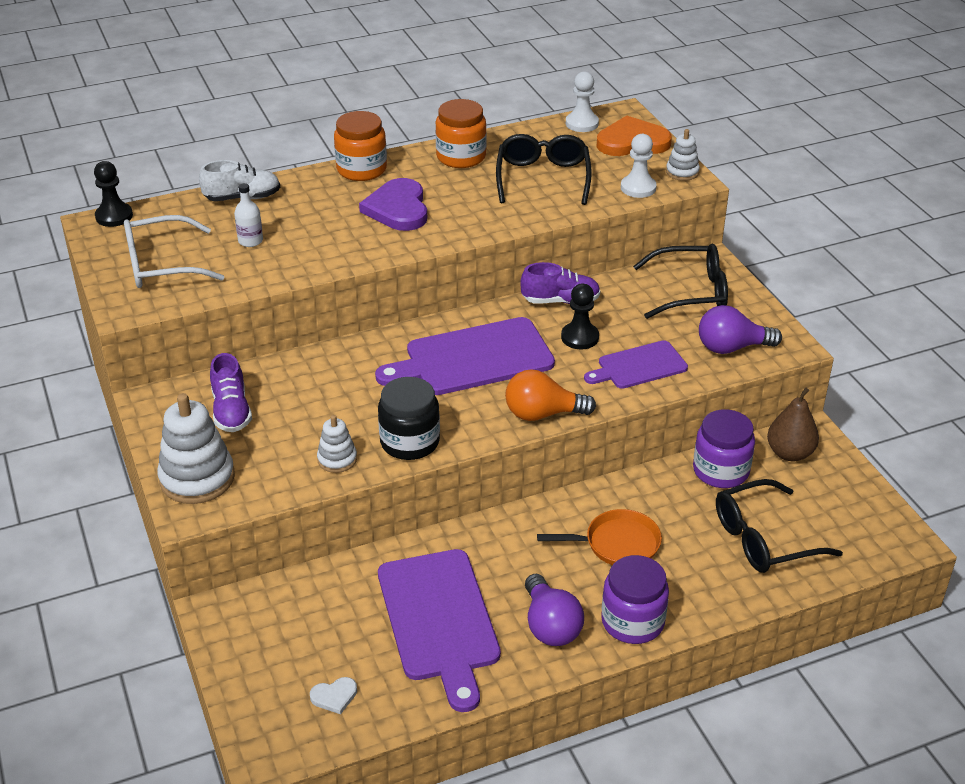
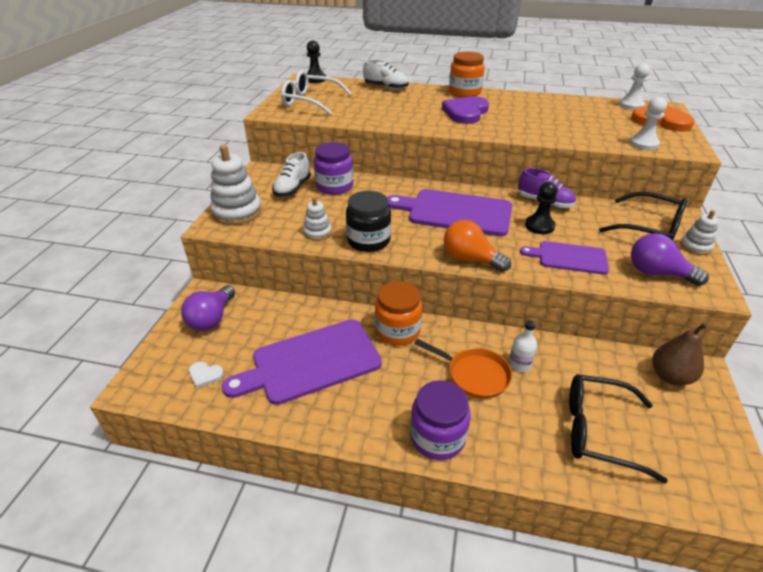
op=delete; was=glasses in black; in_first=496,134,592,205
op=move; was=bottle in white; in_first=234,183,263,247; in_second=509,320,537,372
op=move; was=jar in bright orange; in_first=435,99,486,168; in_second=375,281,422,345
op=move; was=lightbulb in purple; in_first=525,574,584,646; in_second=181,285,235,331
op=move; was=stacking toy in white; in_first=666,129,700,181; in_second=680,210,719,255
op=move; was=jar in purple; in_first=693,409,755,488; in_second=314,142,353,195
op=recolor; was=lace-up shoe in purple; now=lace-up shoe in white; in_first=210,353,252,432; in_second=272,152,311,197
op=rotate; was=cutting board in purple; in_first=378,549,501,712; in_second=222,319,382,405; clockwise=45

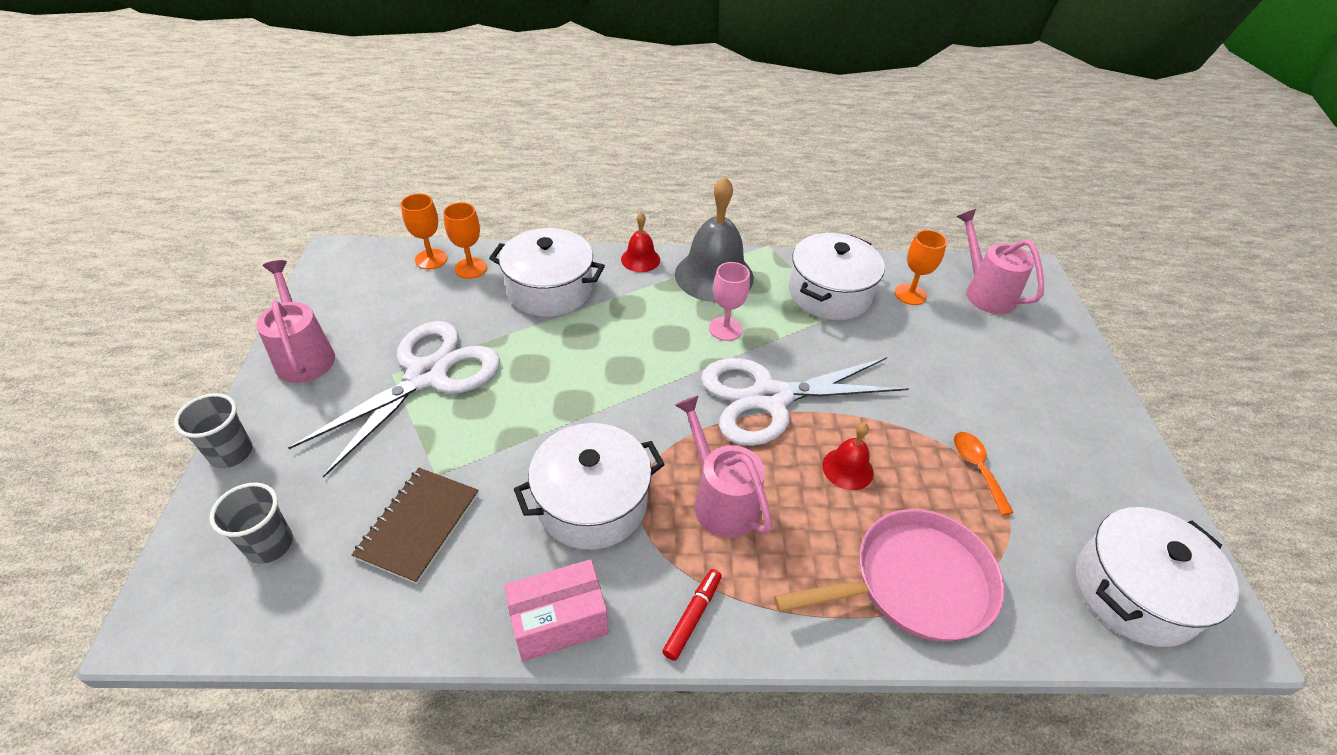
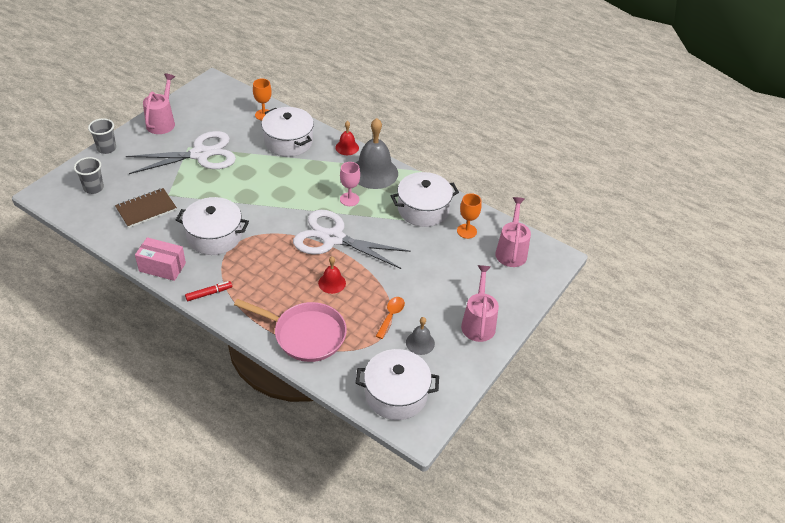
op=delete; was=wine glass in bright orange; in_first=401,194,447,269
op=insert; now=hand bell in ash-grey; in_second=406,317,435,355
op=move; was=watering pot in rosy; in_first=675,396,772,538; in_second=461,265,499,342

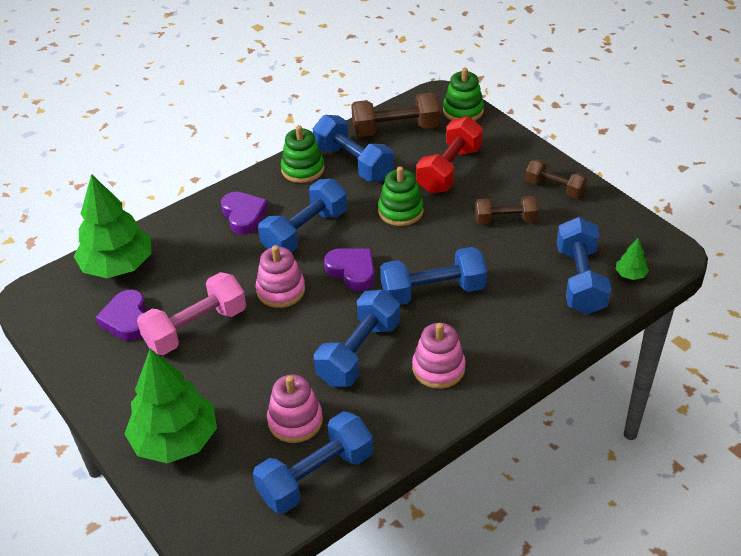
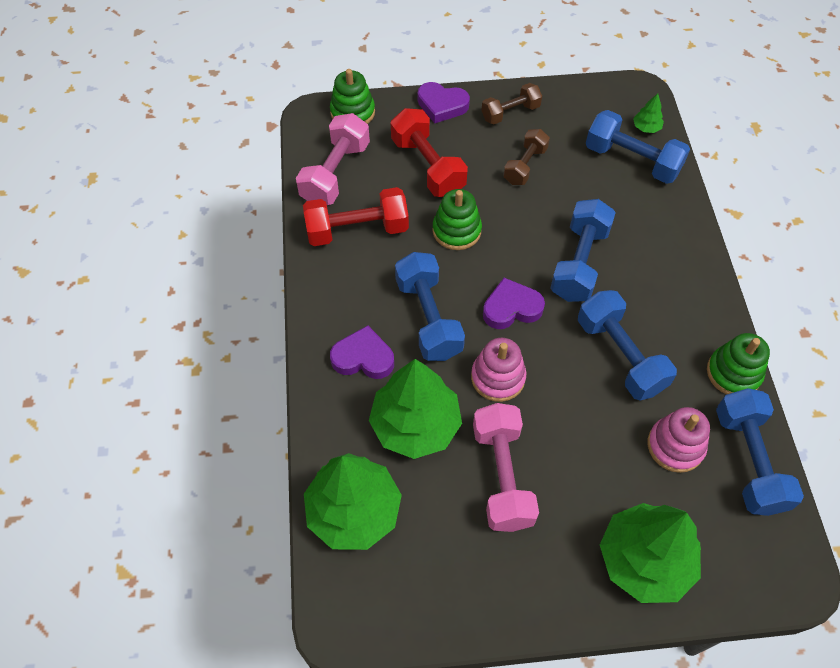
op=delete; was=stacking toy in rosy; in_first=412,323,466,389
op=insert; now=tree in leaf-green; in_second=369,359,462,459
op=move; was=heart in purple; in_first=96,290,146,341; in_second=418,82,470,123
op=move; was=stacking toy in leaf-green; in_first=281,125,324,183; in_second=707,333,770,395
op=recolor; was=hand weight in royal blue; now=hand weight in red; in_first=313,115,394,181; in_second=303,187,409,246
op=recolor; was=hand weight in russet; now=hand weight in rosy; in_first=351,93,440,137; in_second=296,113,370,205

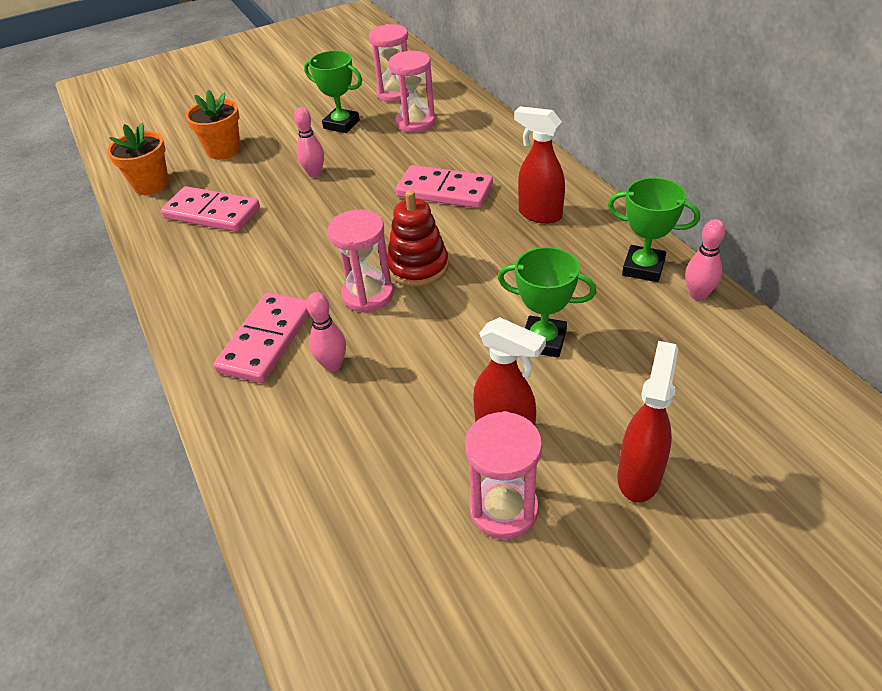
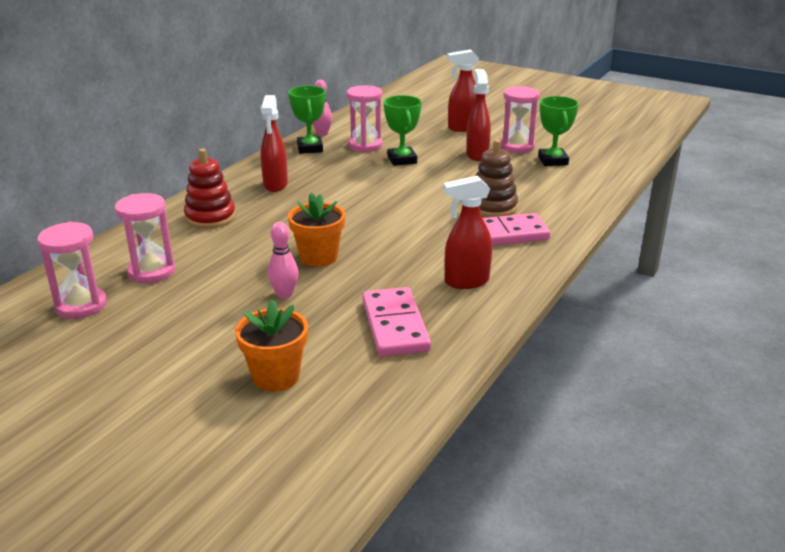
op=delete; was=domino piece in rosy; in_first=396,165,493,208
op=insert; now=spray cleaner in red; in_second=443,176,492,289
op=move; was=potted plant in bright orange; in_first=107,123,169,195; in_second=288,193,345,267
op=move; was=trophy in leaf-green; in_first=304,50,362,133; in_second=538,96,579,166
op=move; was=hourglass in rosy; in_first=327,209,394,313; in_second=347,85,383,153
op=move; was=stacking toy in red; in_first=387,190,449,287; in_second=184,149,236,229
op=replace; was=bowling pin in rosy; now=stacking toy in russet; in_first=306,292,346,372; in_second=476,140,518,217

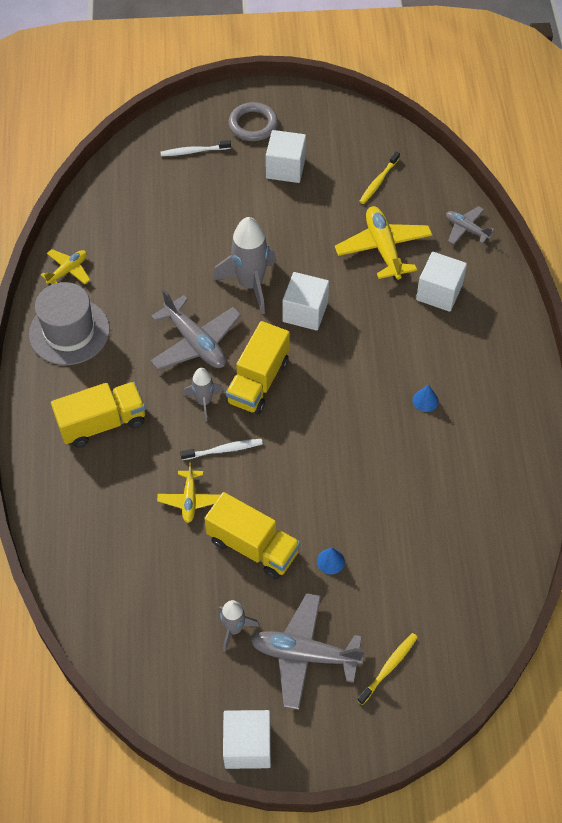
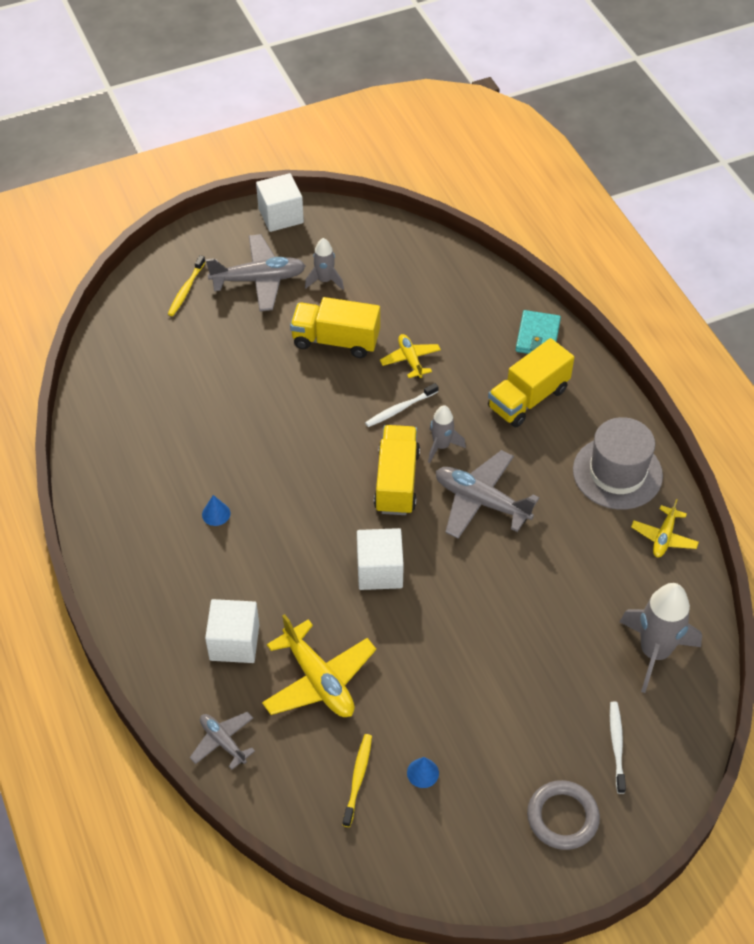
op=delete; was=cube in white; in_first=266,130,306,183
op=insert; now=wallet in teal; in_second=516,310,561,354
op=move; was=toy rocket in ash-grey; in_first=213,217,277,314; in_second=620,583,702,693
op=move; was=cone shape in royal blue; in_first=317,548,345,574; in_second=407,757,439,788
op=rotate; was=tooth brush in white; in_first=160,140,231,156; in_second=610,702,626,794; clockwise=-60
op=rotate; was=aeroplane in ash-grey; in_first=446,206,495,244; in_second=190,712,255,770; clockwise=-150

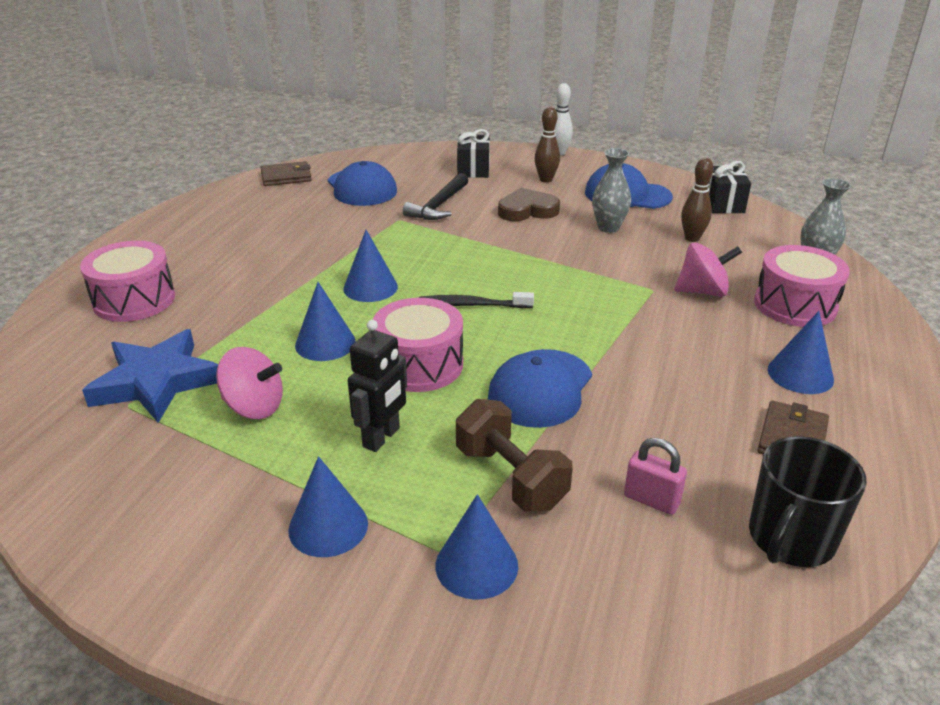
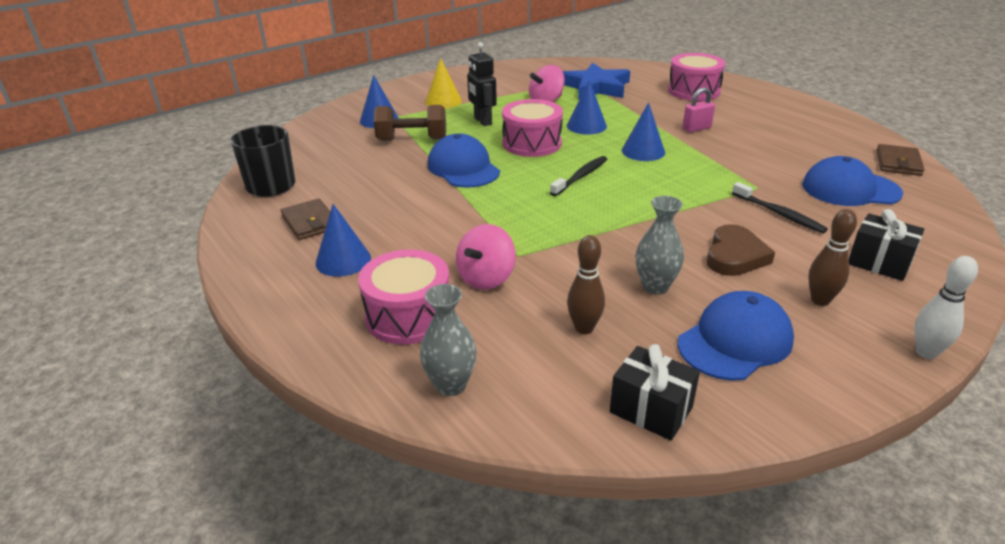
op=move; was=lock in rosy; in_first=624,438,687,515; in_second=683,87,715,132
op=replace; was=carpenter's hammer in black; now=tooth brush in black; in_first=403,173,468,220; in_second=732,182,828,233
op=recolor; was=cone shape in royal blue; now=cone shape in bright yellow; in_first=288,456,368,557; in_second=425,58,462,109

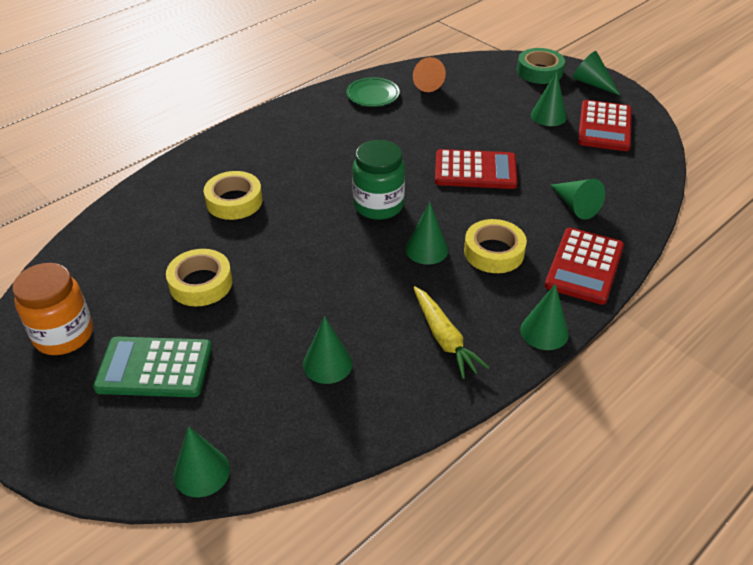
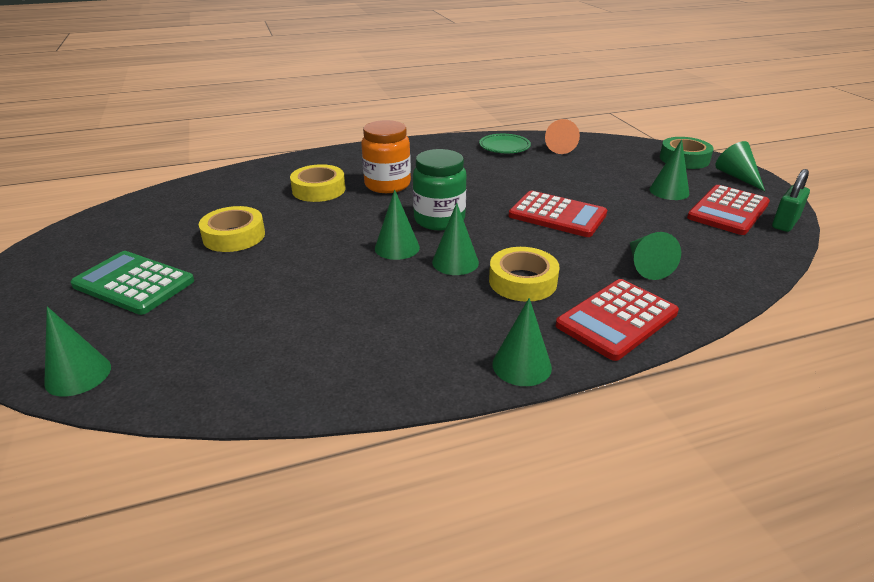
op=delete; was=carrot in bright yellow; in_first=413,286,490,379
op=insert; now=lock in leaf-green; in_second=772,169,810,232
op=move; was=jar in bright orange; in_first=13,263,93,355; in_second=361,120,411,193
op=move; was=cone shape in leaf-green; in_first=303,316,353,384; in_second=375,190,420,260

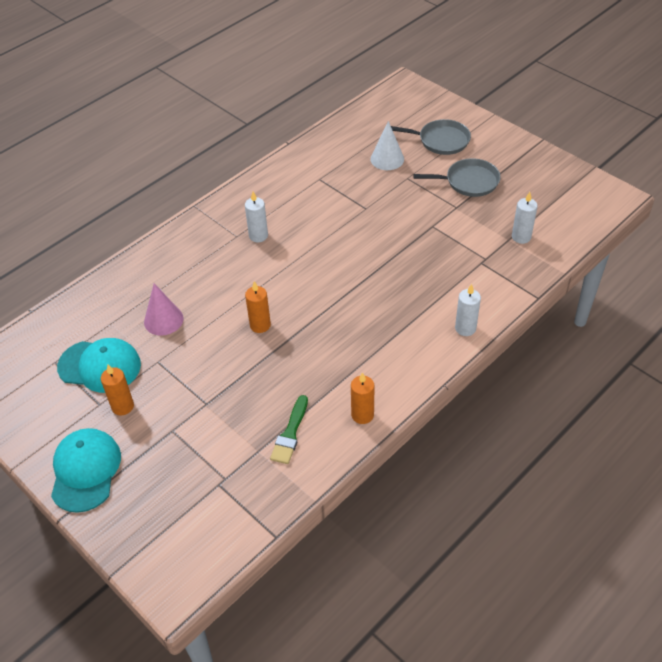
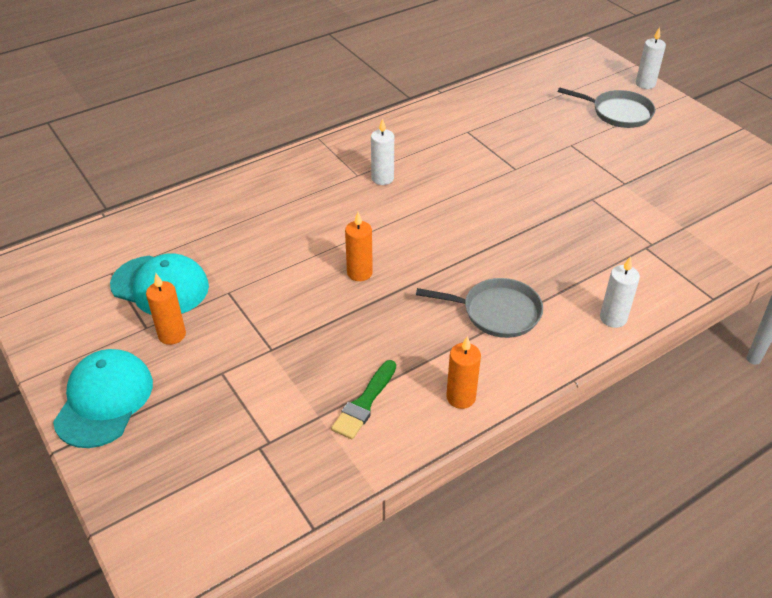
op=delete; was=cone shape in rosy; in_first=144,283,183,336
op=delete; was=cone shape in white; in_first=370,121,404,170
op=move; was=skillet in ash-grey; in_first=413,158,501,197; in_second=416,278,543,338
op=move; was=wax candle in white; in_first=512,192,538,244; in_second=636,27,666,89

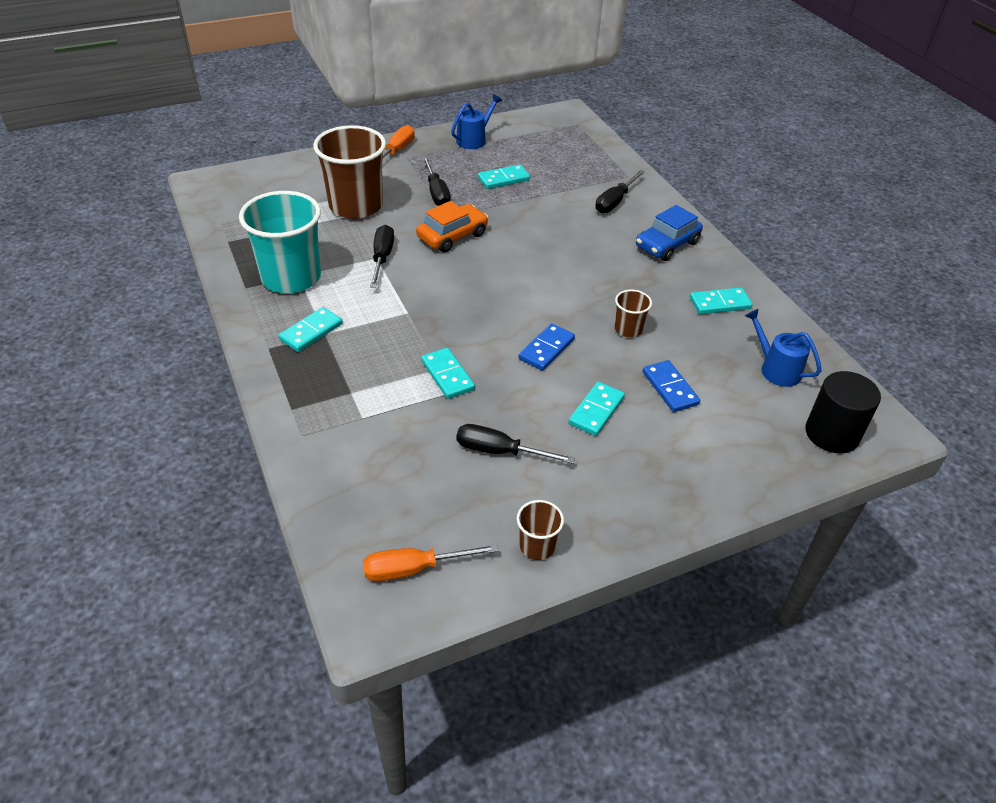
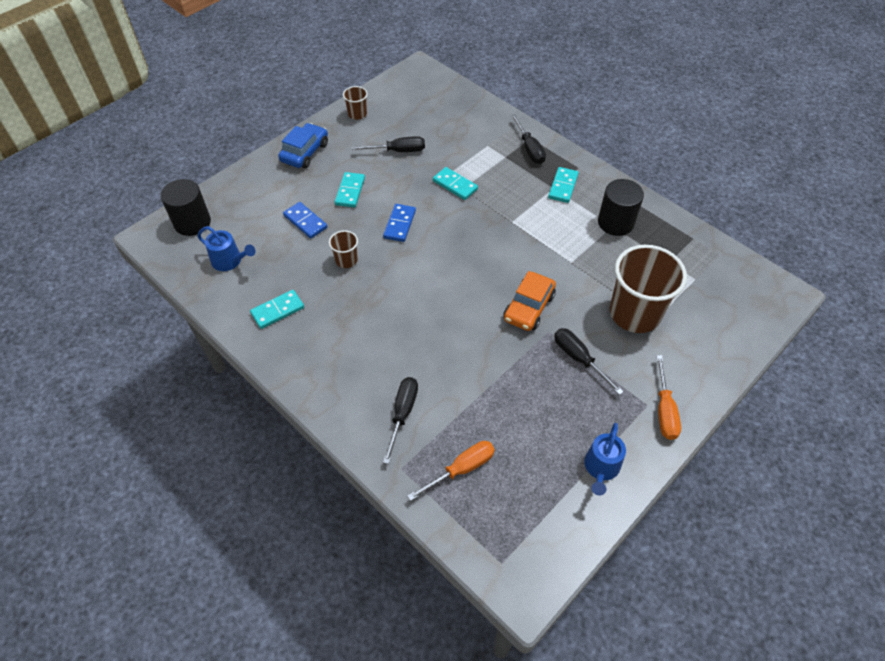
op=delete; was=domino piece in teal; in_first=478,164,530,189
op=move; was=screwdriver in bright orange; in_first=363,544,498,581; in_second=407,441,495,501
op=move; was=screwdriver in black; in_first=370,225,394,288; in_second=511,114,546,164
op=move; was=car in royal blue; in_first=636,205,703,261; in_second=278,123,328,168
op=replace; was=cup in teal; now=solid cylinder in black; in_first=239,191,321,293; in_second=598,179,644,236

